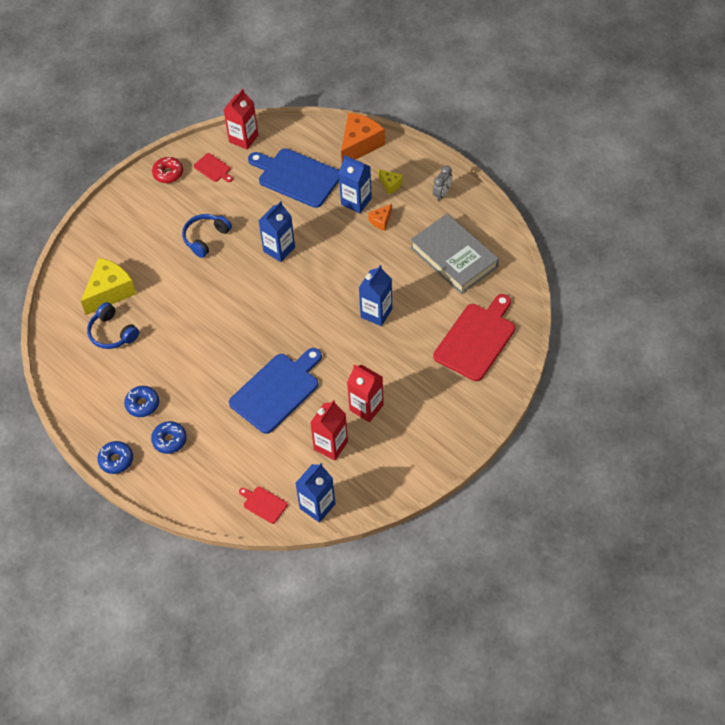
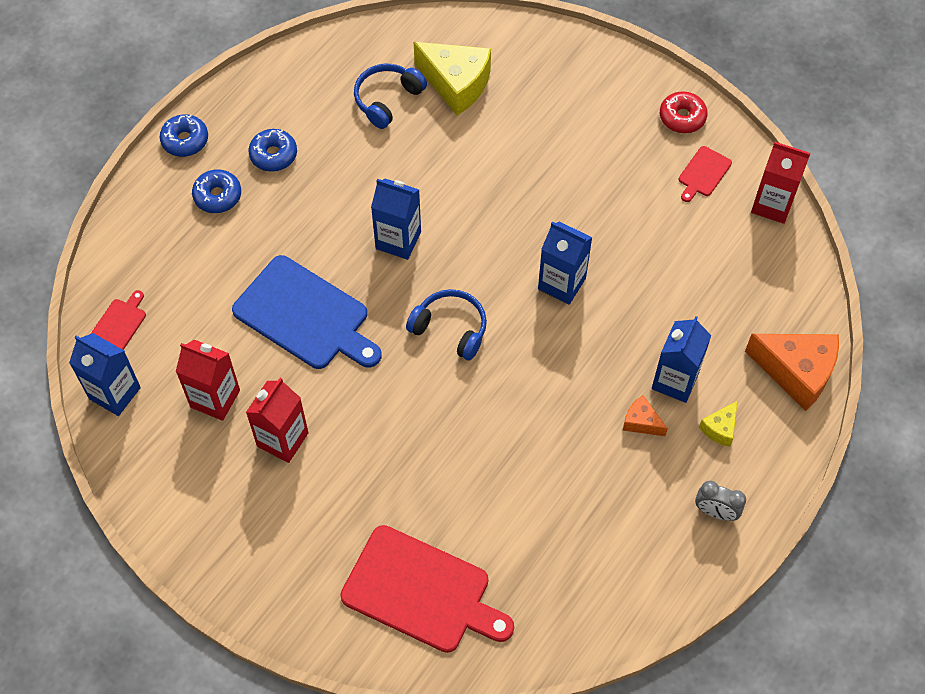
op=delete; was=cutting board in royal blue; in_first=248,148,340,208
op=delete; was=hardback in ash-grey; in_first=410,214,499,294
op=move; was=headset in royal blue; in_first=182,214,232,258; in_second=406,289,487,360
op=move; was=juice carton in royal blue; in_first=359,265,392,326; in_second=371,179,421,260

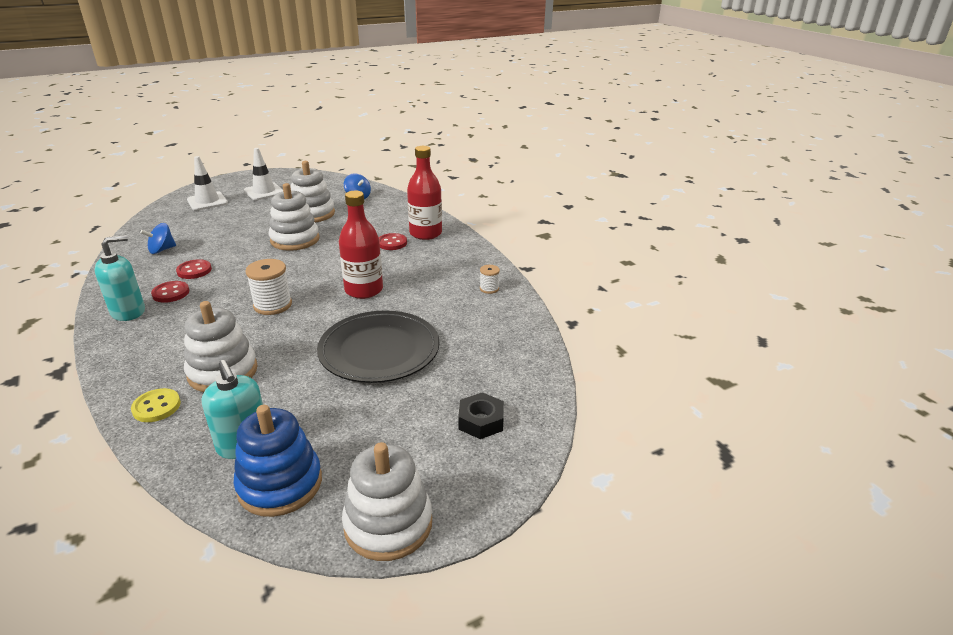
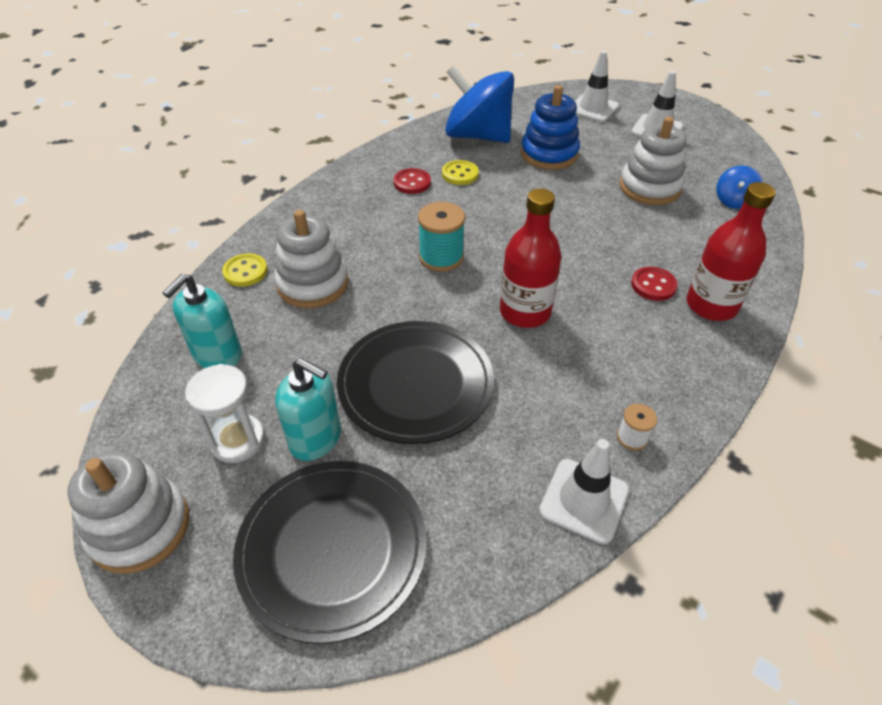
op=delete; was=stacking toy in white; in_first=269,183,319,251
op=insert; now=hourglass in white; in_second=185,364,265,463
op=insert; now=road cone in white; in_second=539,439,629,544
op=move; was=pump bottle in teal; in_first=94,235,145,321; in_second=275,358,341,461
op=move; was=stacking toy in royal blue; in_first=233,405,322,517; in_second=521,85,580,170
op=replace; was=hex nut in black; now=dinner plate in black; in_first=458,392,504,439; in_second=233,461,427,644
op=recolor; was=sewing button in red; now=sewing button in bright yellow; in_first=176,259,212,279; in_second=442,160,479,185
op=recolor; was=bobbin in white; now=bobbin in teal; in_first=245,259,292,315; in_second=418,202,465,272
op=resize; was=whirligig in royal blue; in_first=140,223,176,254; in_second=445,65,514,143; ratio=2.25

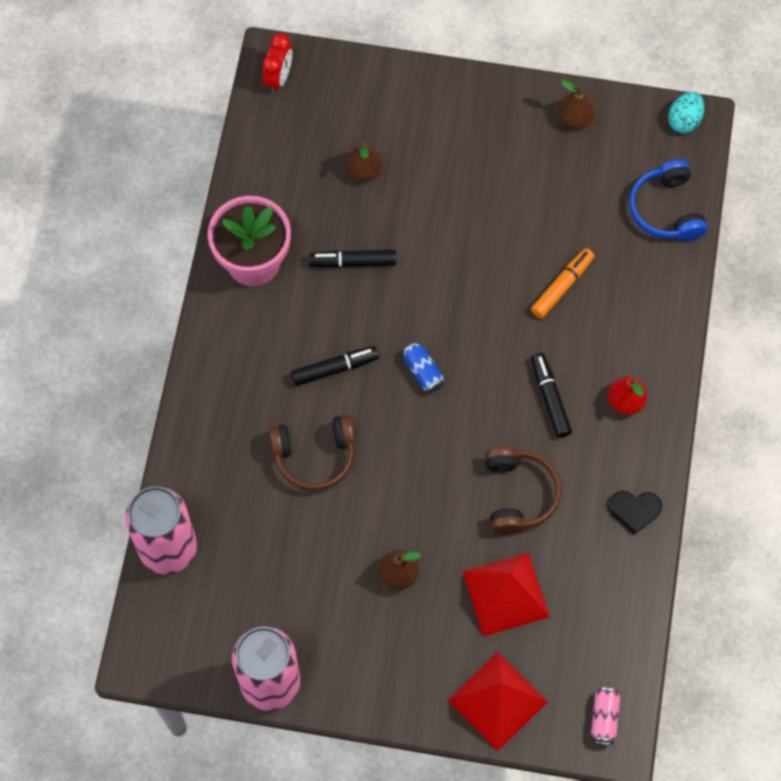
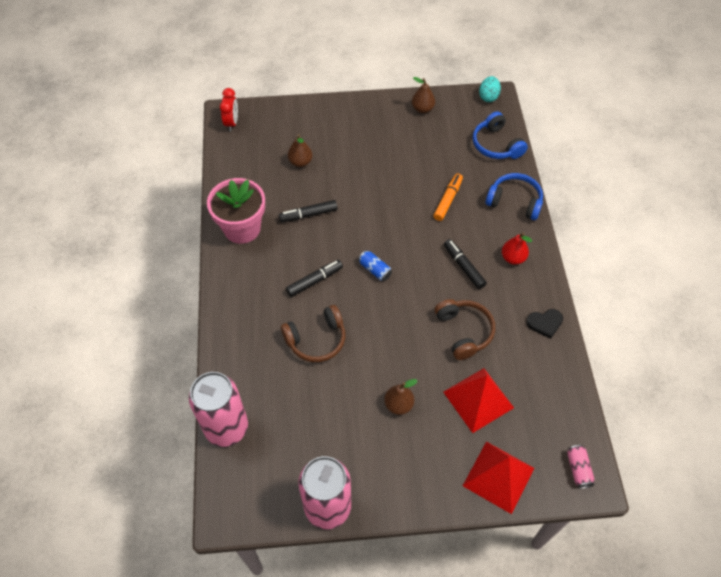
op=insert; now=headset in royal blue; in_second=485,173,543,220

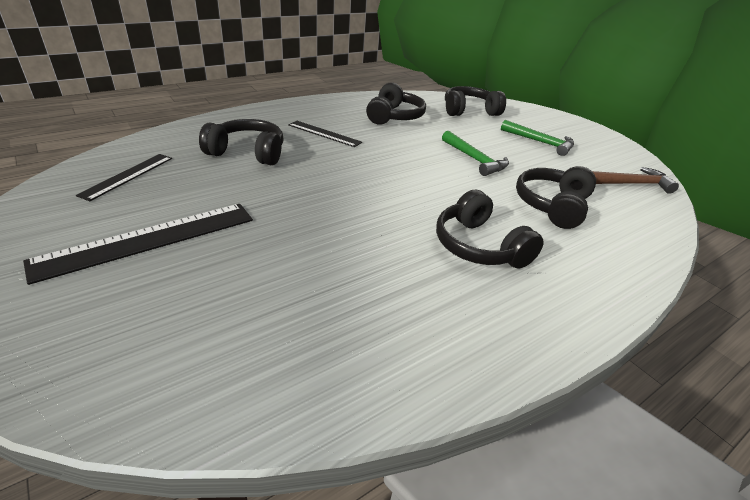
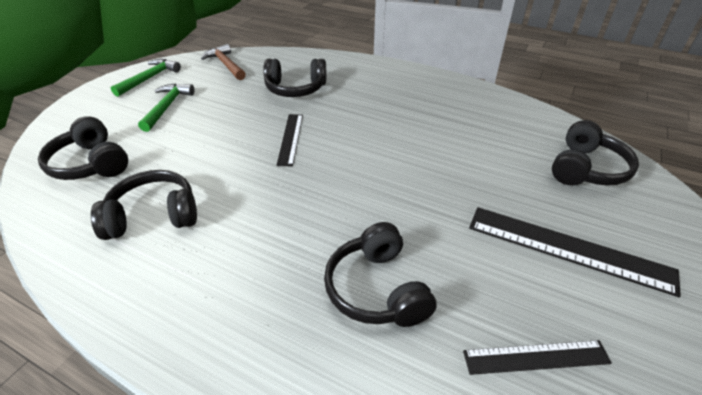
op=move; was=measuring stick in black; in_first=288,121,362,147; in_second=276,114,303,166
op=move; was=headset in black; in_first=436,190,544,269; in_second=552,120,639,186
op=move; was=carpenter's hammer in leaf-green; in_first=442,131,509,176; in_second=111,59,181,97

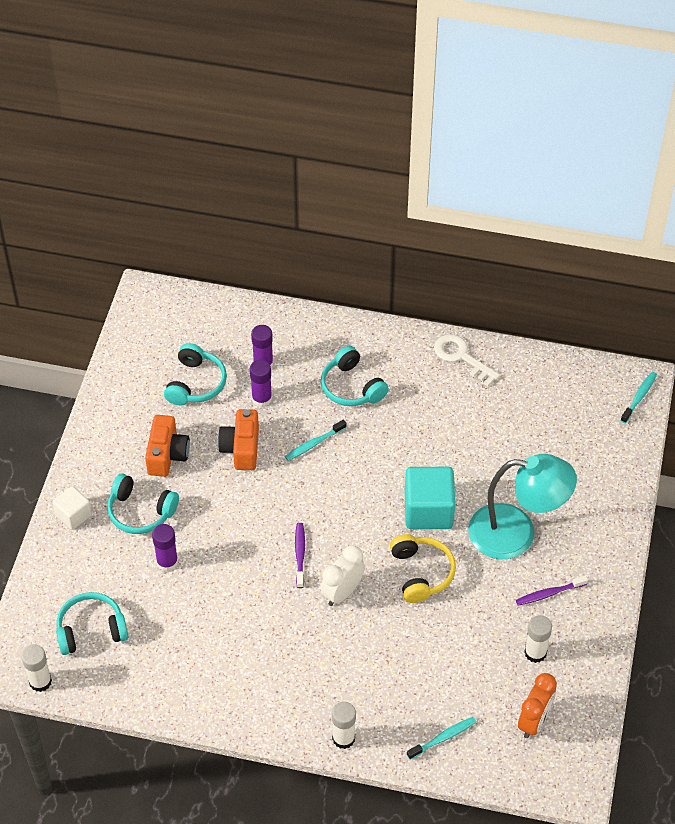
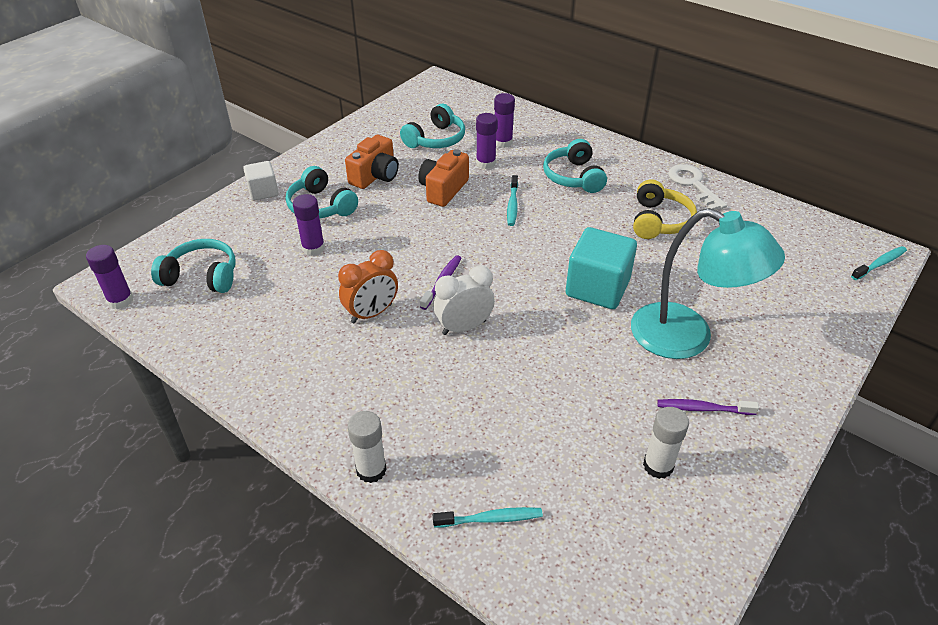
op=move; was=headset in bright yellow; in_first=390,534,456,603; in_second=633,179,697,239
op=move; was=clock in bright orange; in_first=518,673,557,738; in_second=338,250,398,323
op=recolor; was=stick of glue in white; now=stick of glue in purple; in_first=21,644,52,692; in_second=86,245,133,309
op=rotate; was=tooth brush in teal; in_first=285,420,347,461; in_second=507,175,518,226; clockwise=-75

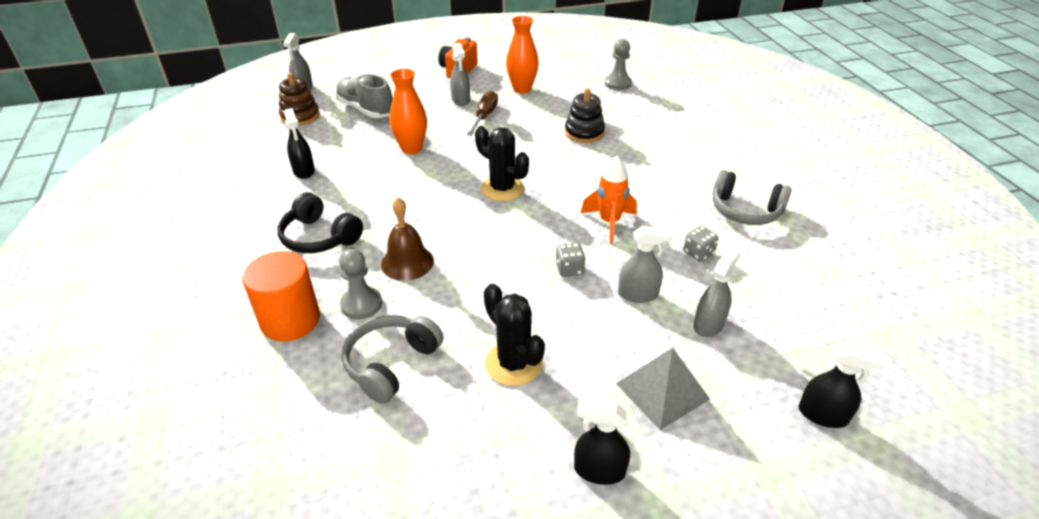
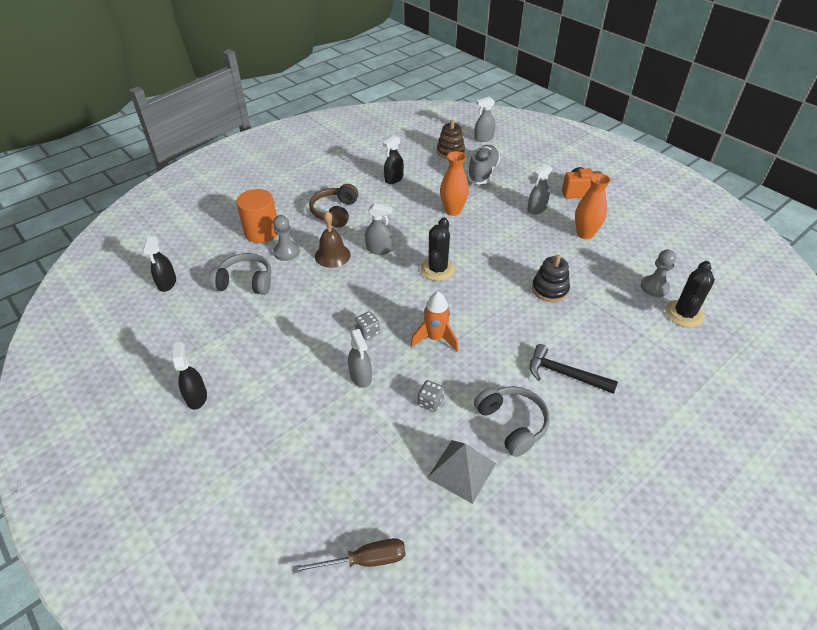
op=insert; now=carpenter's hammer in black; in_second=530,344,618,394
op=move; was=screwdriver in russet; in_first=467,91,498,136; in_second=292,538,406,573
op=move; was=prickly plant in black; in_first=484,284,545,386; in_second=665,261,715,328
op=move; was=pyramid in ash-grey; in_first=616,348,710,430; in_second=427,440,496,504
op=move; was=spray cleaner in ash-grey; in_first=694,247,741,337; in_second=365,203,392,255
op=move; was=spray cleaner in black; in_first=799,343,885,428; in_second=143,237,176,292
op=recolor; was=headset in black; now=headset in russet; in_first=277,192,363,253; in_second=309,184,359,228
op=rotate; was=headset in ash-grey; in_first=713,170,792,225; in_second=474,386,550,457; clockwise=150

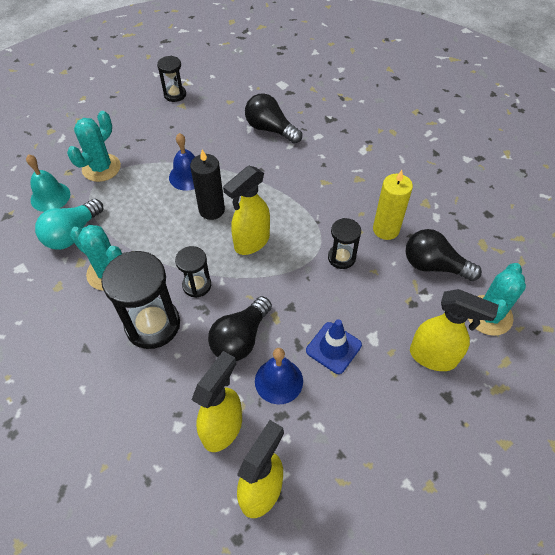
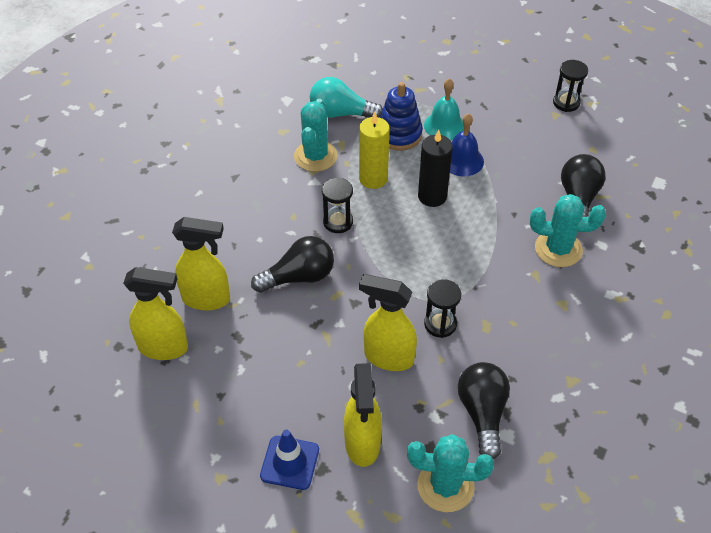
op=delete; was=hourglass in black; in_first=101,251,180,349
op=delete; was=hand bell in royal blue; in_first=255,348,303,404
op=insert; now=stacking toy in royal blue; in_second=380,82,423,151
op=move; was=hand bell in teal; in_first=26,154,70,212; in_second=424,78,464,140
op=move; was=prickly plant in teal; in_first=67,111,121,182; in_second=530,194,606,267
op=move; was=spray cleaner in bright yellow; in_first=223,166,270,255; in_second=359,274,417,371
op=move; was=road cone in royal blue; in_first=306,319,362,374; in_second=260,430,319,490
op=move; was=wax candle in bright yellow; in_first=373,170,413,240; in_second=359,112,390,189
op=rotate; was=lightbulb in black; in_first=208,296,272,361; in_second=251,236,334,293; clockwise=150

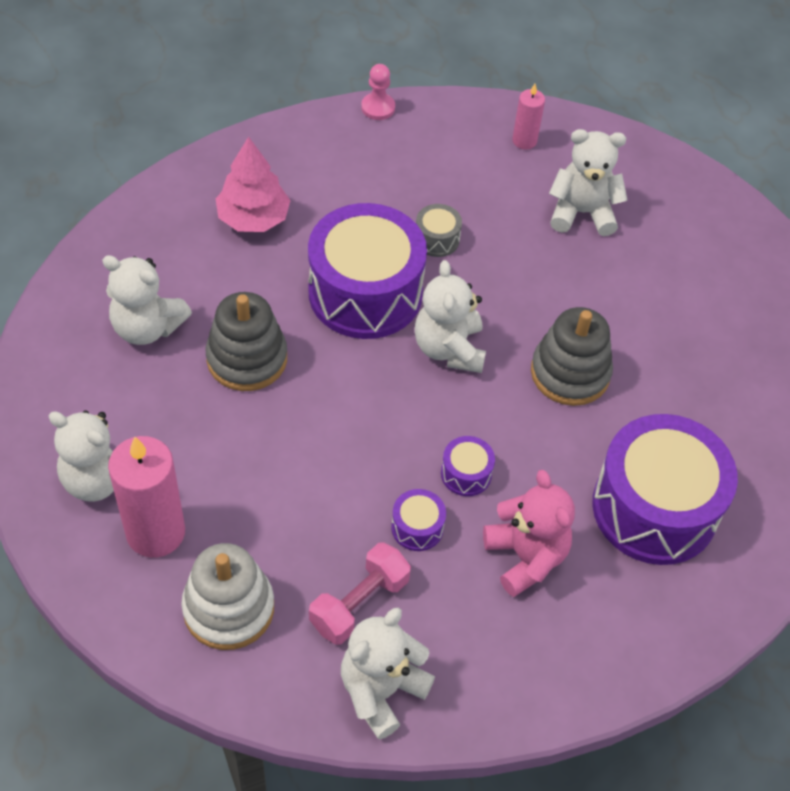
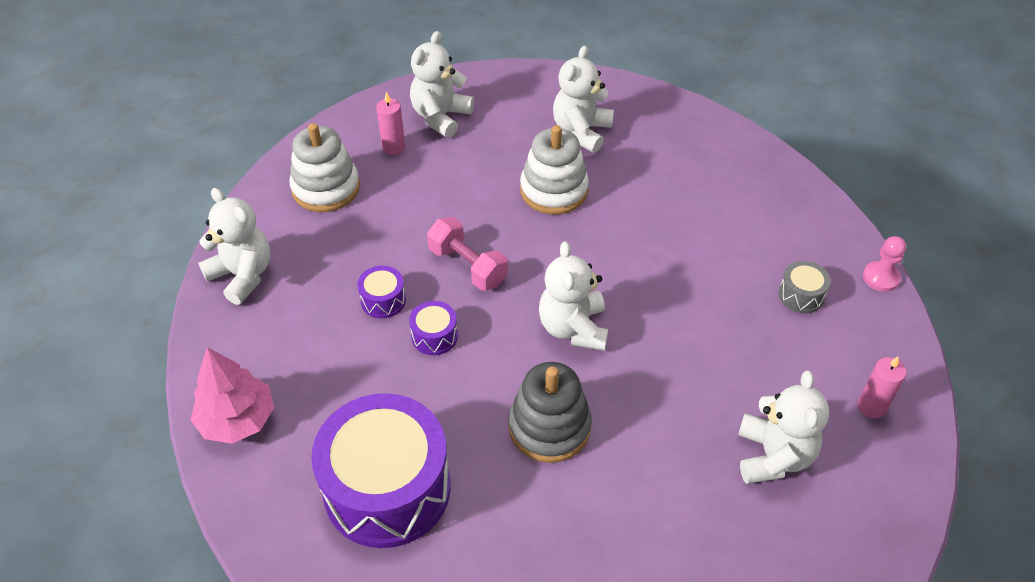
op=delete; was=toy drum in purple; in_first=308,203,427,339
op=delete; was=teddy in rosy; in_first=483,470,575,597
op=move; was=tree in rosy; in_first=216,136,291,232; in_second=190,347,274,444
op=move; was=hand weight in rosy; in_first=309,543,411,645; in_second=427,217,508,291
op=move; was=toy drum in ash-grey; in_first=416,204,462,257; in_second=779,261,831,313
op=recolor; was=stacking toy in ash-grey; now=stacking toy in white; in_first=206,292,287,391; in_second=520,125,589,214
op=rotate; was=teddy in white; in_first=415,260,486,373; in_second=539,241,608,351; clockwise=-90
op=resize; was=wax candle in rosy; in_first=108,436,185,558; in_second=376,92,405,155; ratio=0.53

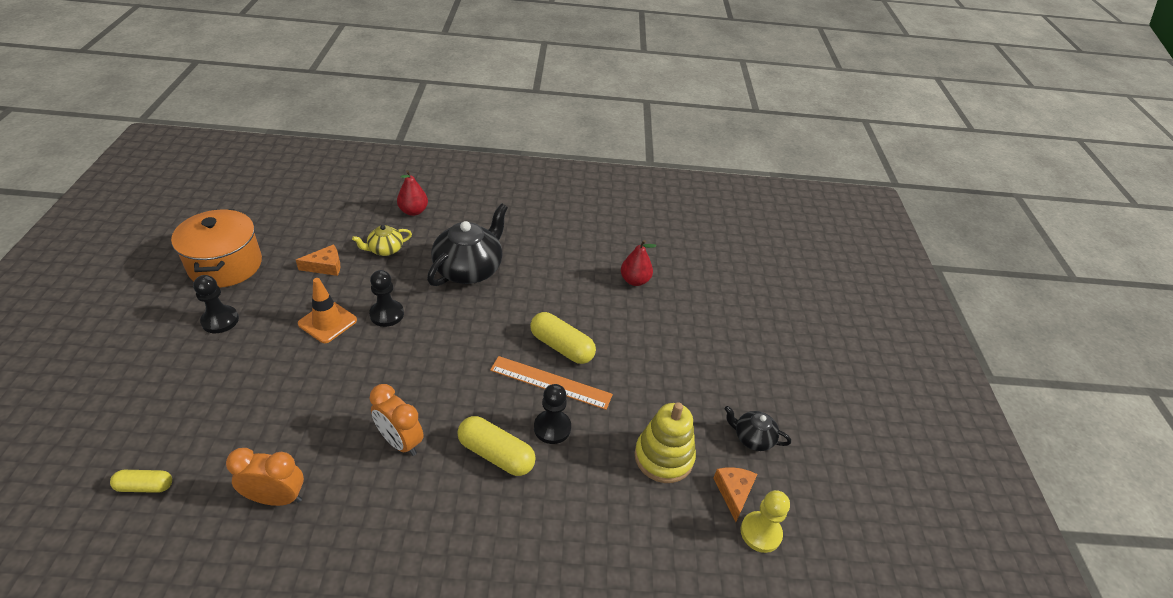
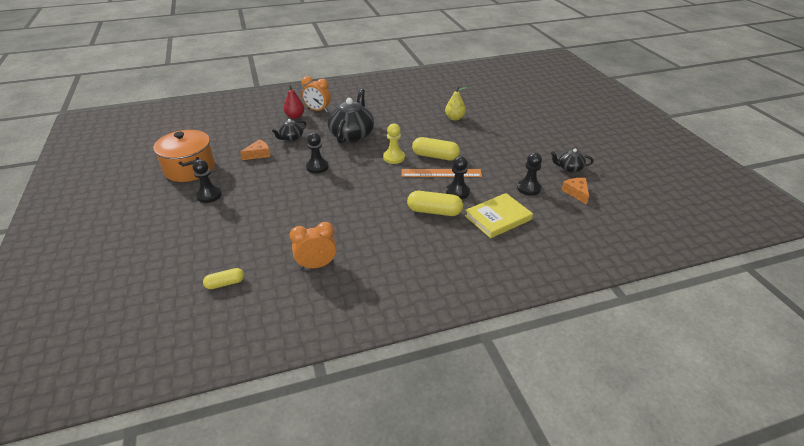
op=delete; was=road cone in bright orange; in_first=298,278,357,343
op=insert; now=hardback in bright yellow; in_second=465,193,533,238
op=move; was=clock in bright orange; in_first=369,384,424,456; in_second=302,76,331,113
op=move; was=chess pawn in bright yellow; in_first=740,490,790,553; in_second=383,124,405,164
op=replace; was=stacking toy in bright yellow; now=chess pawn in black; in_first=634,402,696,483; in_second=517,153,542,196
op=recolor; was=tea pot in bright yellow; now=tea pot in black; in_first=352,225,412,256; in_second=272,119,306,141
op=recolor; was=pear in red; now=pear in bright yellow; in_first=621,240,656,286; in_second=445,86,467,121

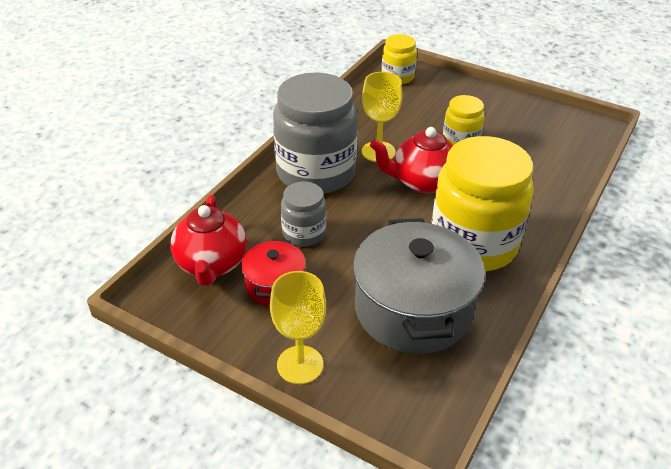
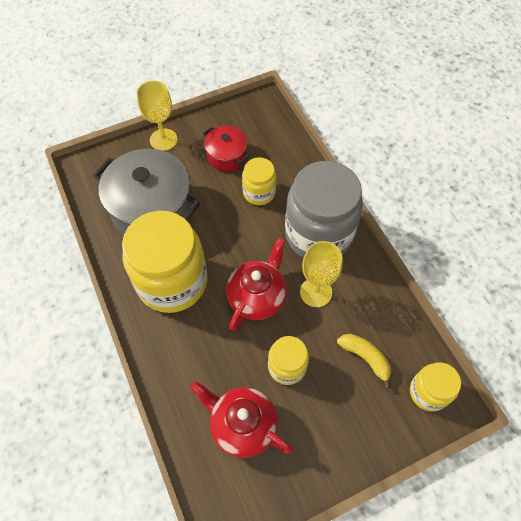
op=insert; now=banana fruit in bright yellow; in_second=337,334,391,389
op=move; was=tea pot in red; in_first=170,195,247,286; in_second=190,381,293,458
op=recolor; was=jar in ash-grey; now=jar in bright yellow; in_first=281,182,326,246; in_second=242,157,276,205

